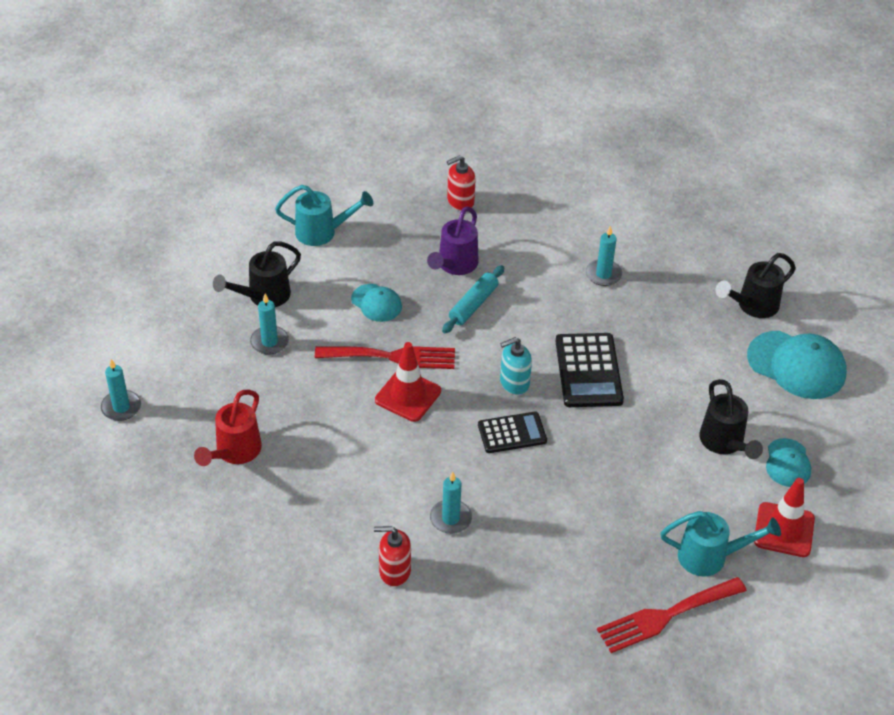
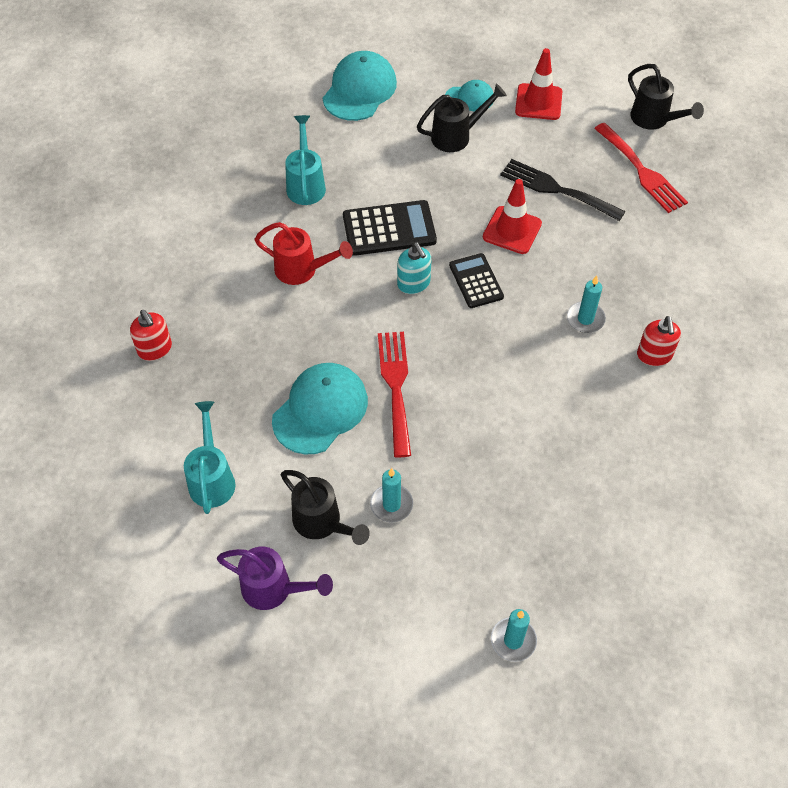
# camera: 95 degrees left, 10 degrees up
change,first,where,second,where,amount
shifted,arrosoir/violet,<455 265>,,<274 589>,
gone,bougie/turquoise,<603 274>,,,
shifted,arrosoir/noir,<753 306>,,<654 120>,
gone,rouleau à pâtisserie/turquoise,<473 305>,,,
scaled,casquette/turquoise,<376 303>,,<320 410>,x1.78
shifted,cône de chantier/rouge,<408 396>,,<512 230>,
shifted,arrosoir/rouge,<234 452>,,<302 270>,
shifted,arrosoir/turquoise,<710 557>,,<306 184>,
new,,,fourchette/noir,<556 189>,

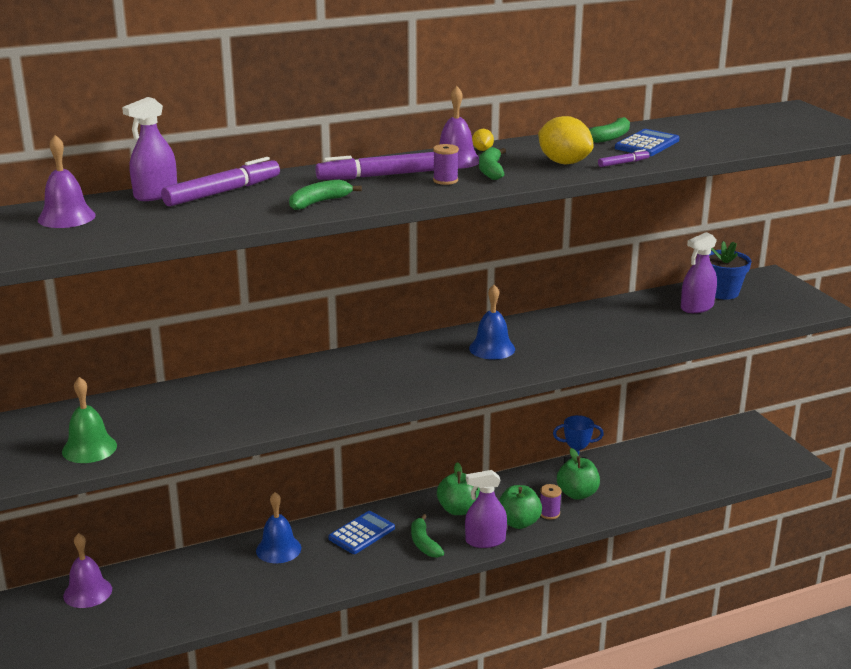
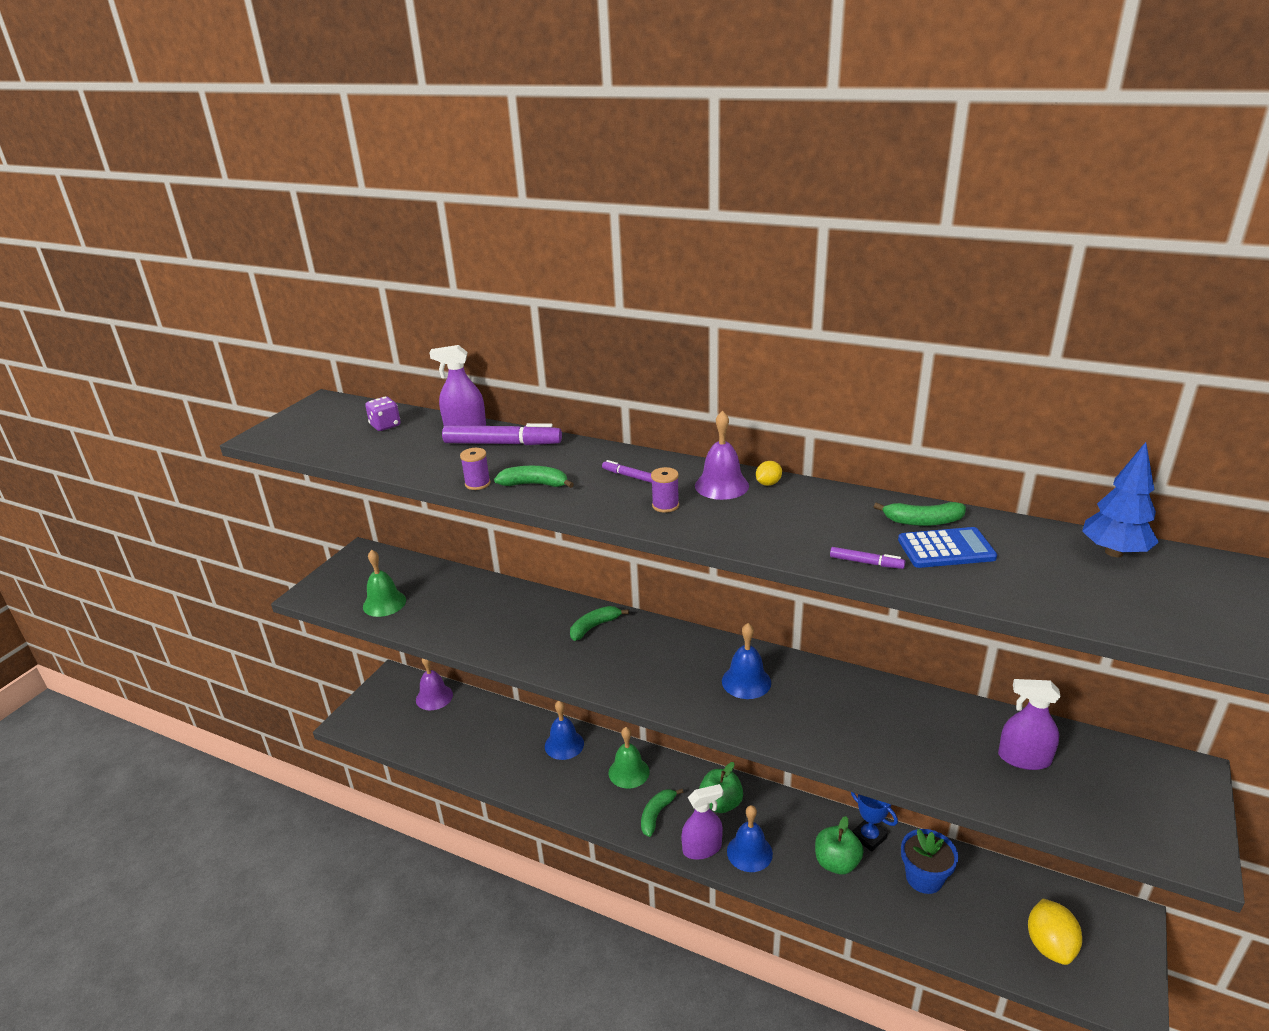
# camera: 50 degrees right, 5 degrees up
change,first,where,second,where,amount
shifted,citron/jaune,<564 163>,,<1049 945>,
swapped,cloche/violet,<66 217>,dé/violet,<385 426>,
shifted,banane/vert,<491 171>,,<594 627>,
scaled,feutre/violet,<379 176>,,<629 476>,x0.47
shifted,pot de fleurs/bleu,<722 292>,,<924 878>,
rotated,vaporisateur/violet,<485 541>,,<702 848>,120 degrees clockwise
shifted,bobine/violet,<549 513>,,<477 484>,
swapped,pomme/vert,<518 522>,cloche/bleu,<749 852>,
swapped,calculatrice/bleu,<361 533>,cloche/vert,<628 772>,
new,,,arbre/bleu,<1114 552>,

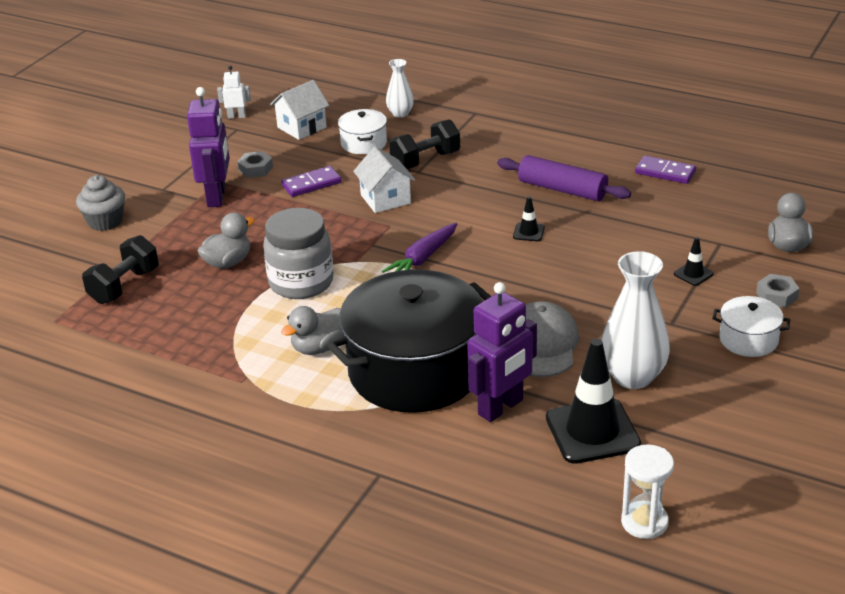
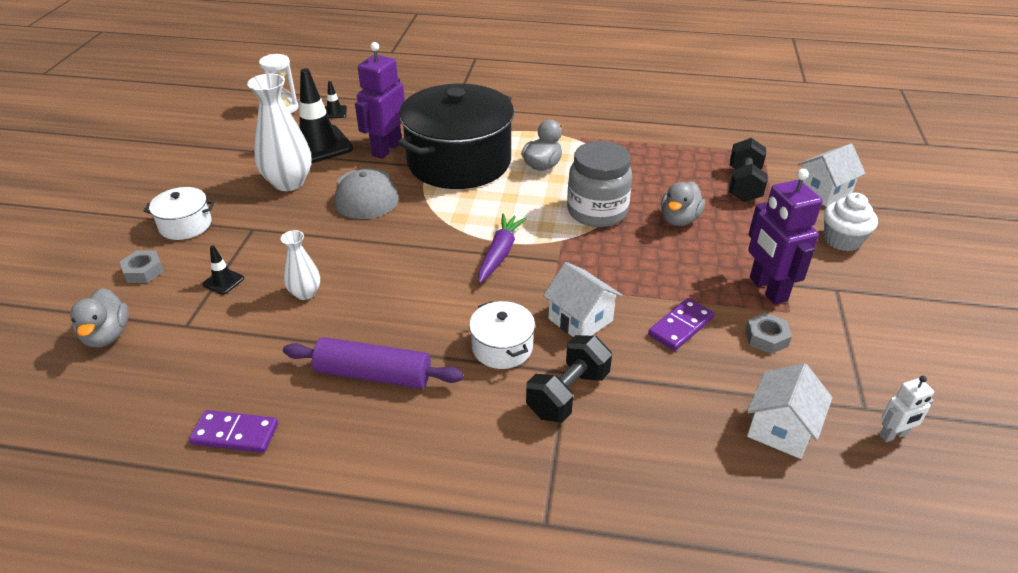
# camera: 160 degrees right, 5 degrees up
change,first,where,second,where,amount
shifted,vase/blanc,<400 113>,,<305 293>,
shifted,marmite/blanc,<363 143>,,<502 347>,
repainted,muffin/gris,<105 221>,muffin/blanc,<842 240>,
shifted,cône de chantier/noir,<528 232>,,<334 112>,
new,,,maison/blanc,<823 192>,

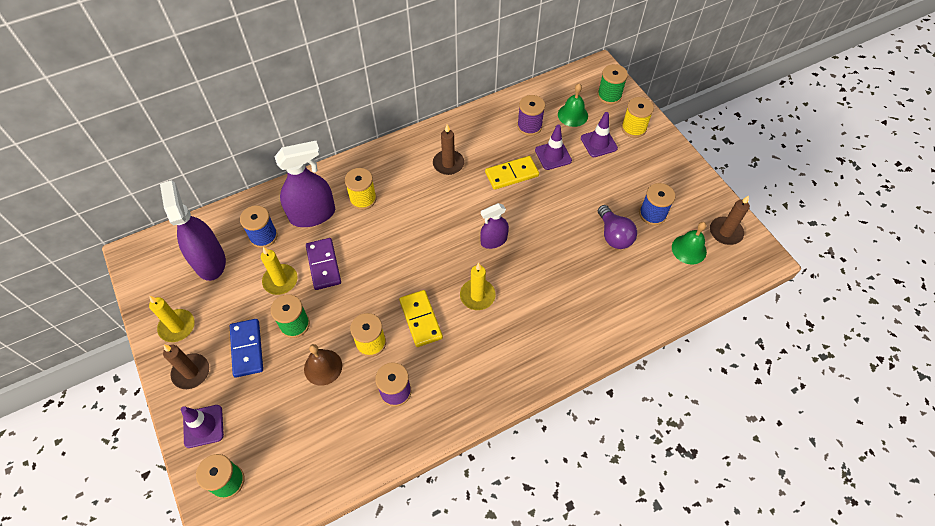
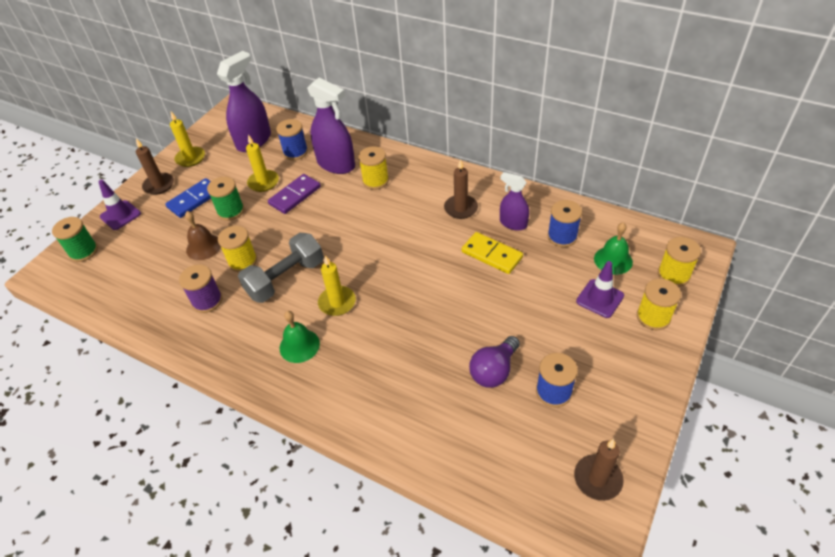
# camera: 60 degrees right, 10 degrees down
change,first,where,second,where,amount
repainted,bobine/vert,<609 95>,bobine/jaune,<673 275>,
repainted,bobine/violet,<529 126>,bobine/bleu,<562 237>,
gone,cône de chantier/violet,<553 155>,,,
shifted,vaporisateur/violet,<493 240>,,<513 223>,
shifted,cloche/vert,<689 249>,,<299 345>,
swapped,domino/jaune,<420 319>,haltère/gris,<286 279>,

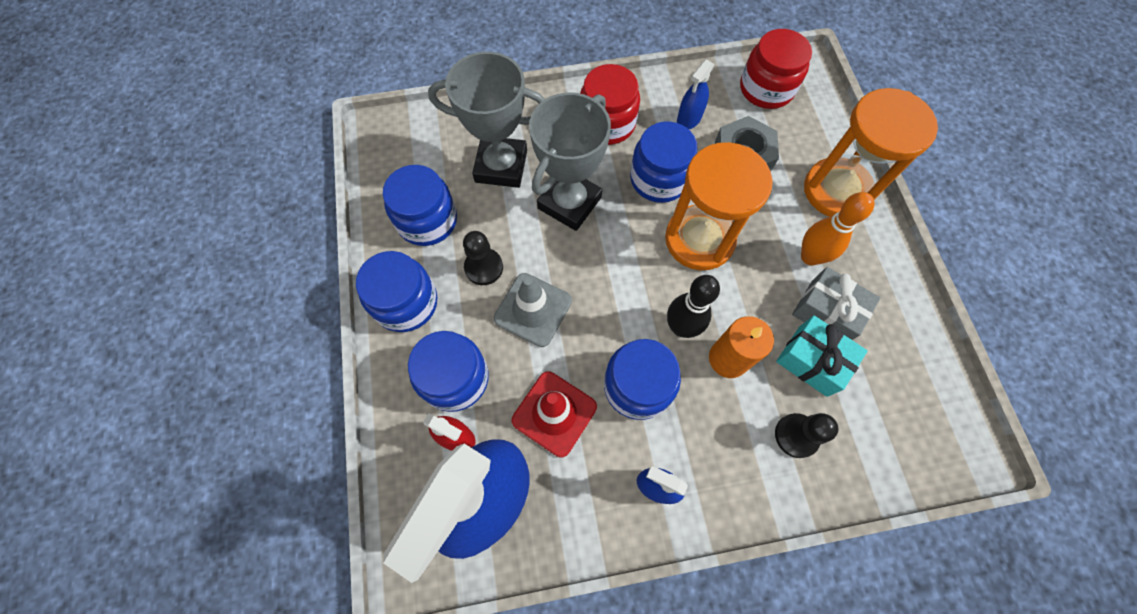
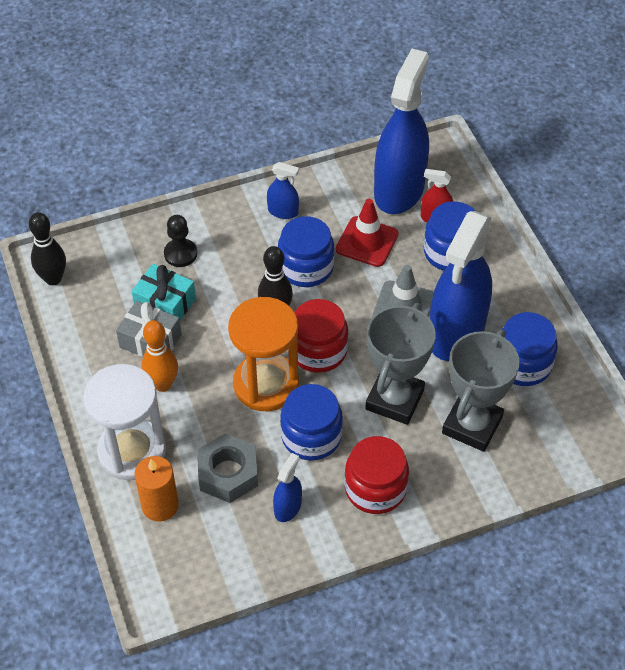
# camera: 170 degrees right, 15 degrees down
change,first,where,second,where,amount
shifted,bocal/rouge,<766 89>,,<318 351>,
rotated,trophée/gris,<501 166>,,<472 425>,60 degrees counterclockwise
repainted,sablier/orange,<836 190>,sablier/blanc,<132 451>,
swapped,pion/noir,<484 267>,vaporisateur/bleu,<456 333>,
gone,bocal/bleu,<406 303>,,,
shifted,bougie/orange,<728 359>,,<160 505>,
new,,,quille/noir,<53 278>,

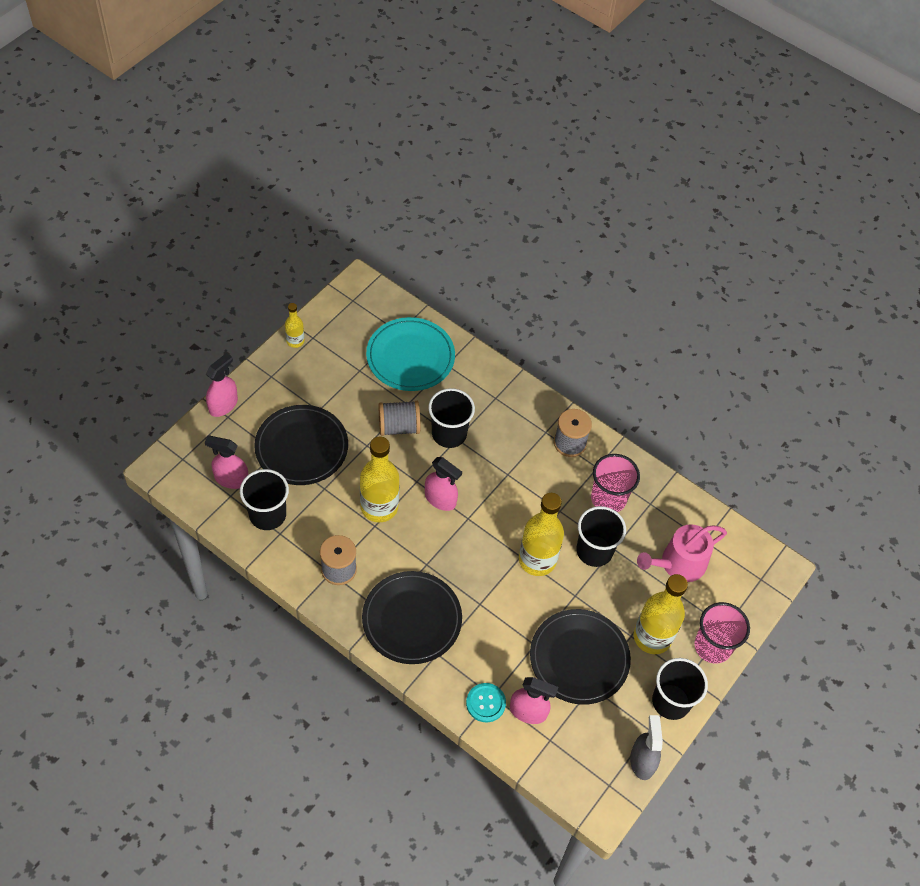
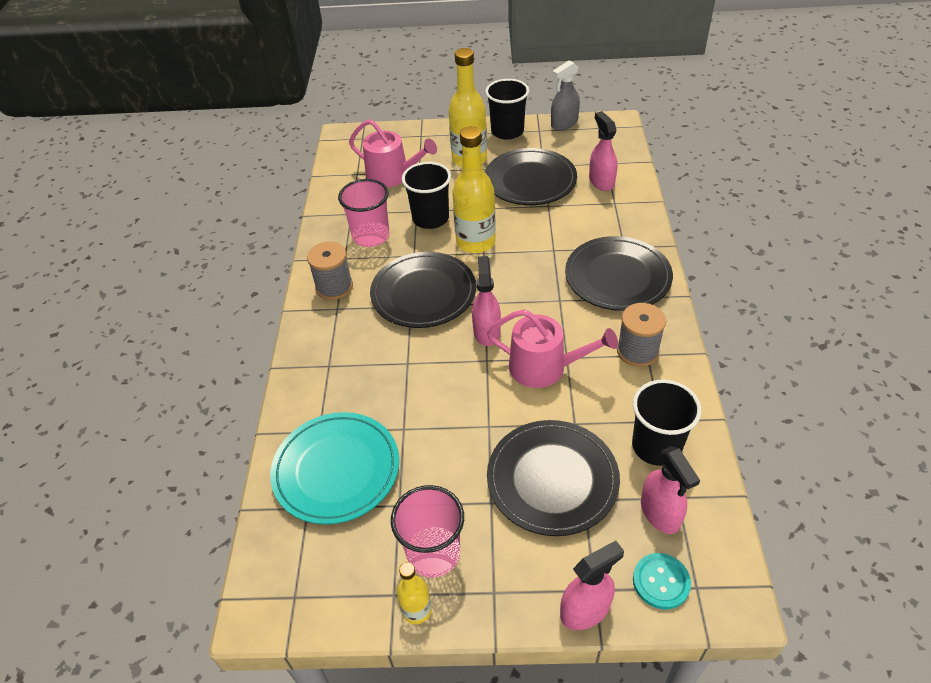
# camera: 120 degrees left, 10 degrees down
change,first,where,second,where,amount
rotated,vaporisateur/rose,<223 405>,,<585 610>,150 degrees clockwise
gone,gobelet/noir,<449 434>,,,
gone,bobine/gris,<399 427>,,,
swapped,bouteille/jaune,<379 507>,arrosoir/rose,<544 367>,
shifted,gobelet/rose,<712 646>,,<433 553>,
shifted,bouton/turquoise,<485 703>,,<661 581>,
new,,,assiette/noir,<423 293>,

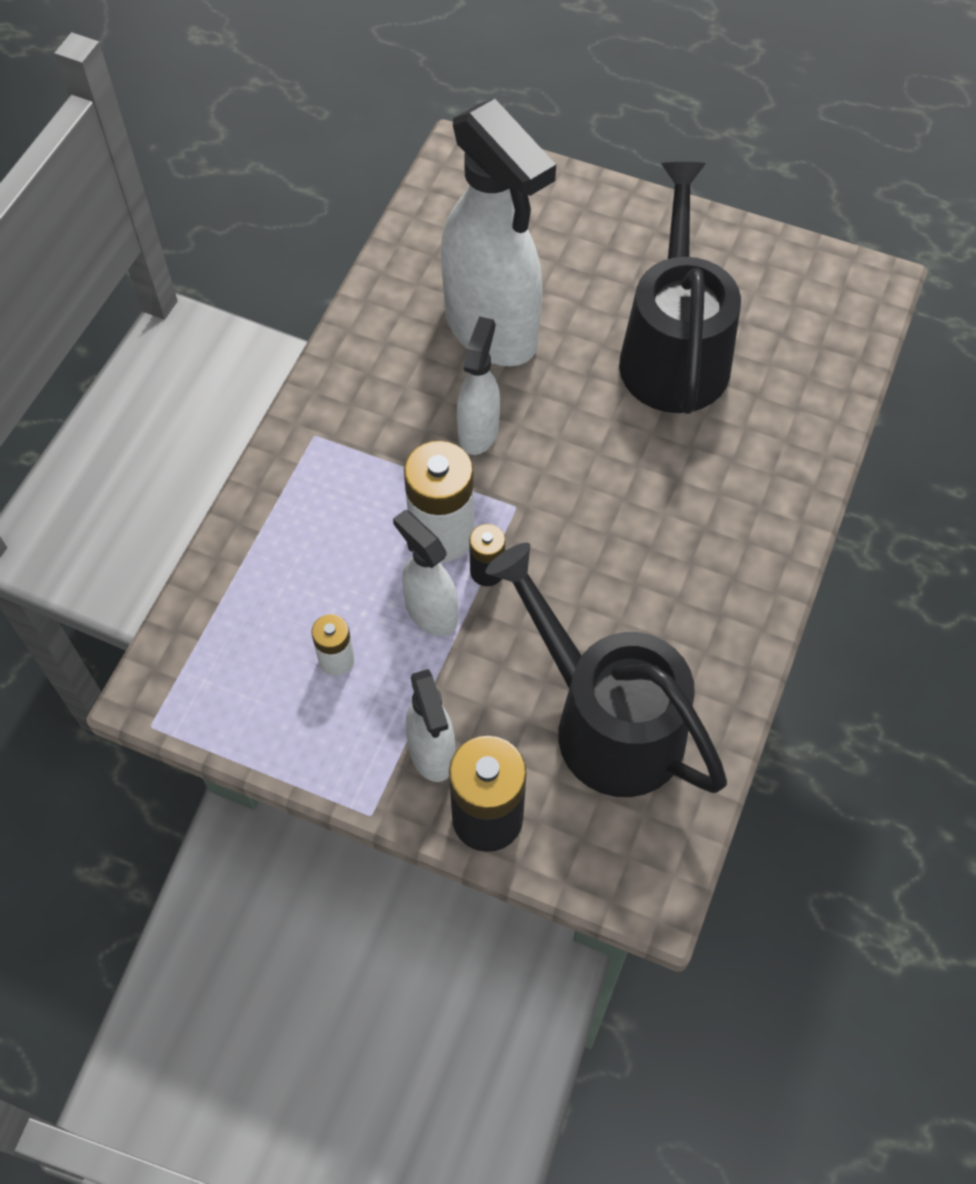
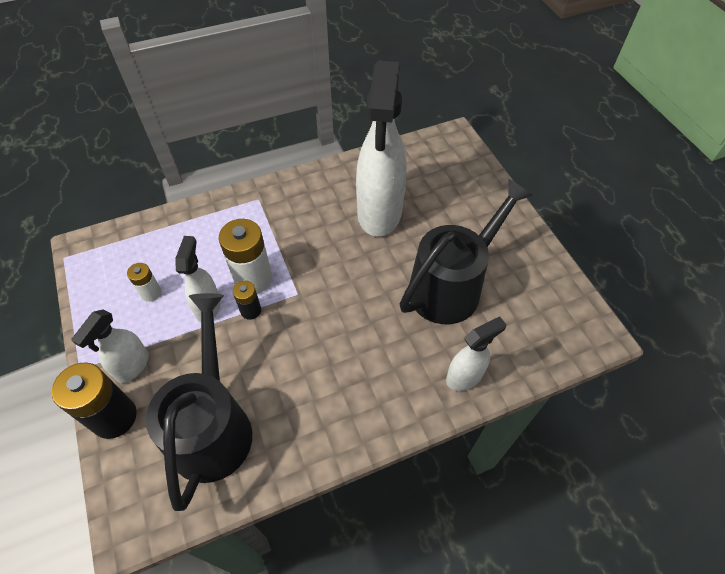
# camera: 45 degrees right, 5 degrees down
change,first,where,second,where,amount
shifted,vaporisateur/blanc,<478 431>,,<464 377>,

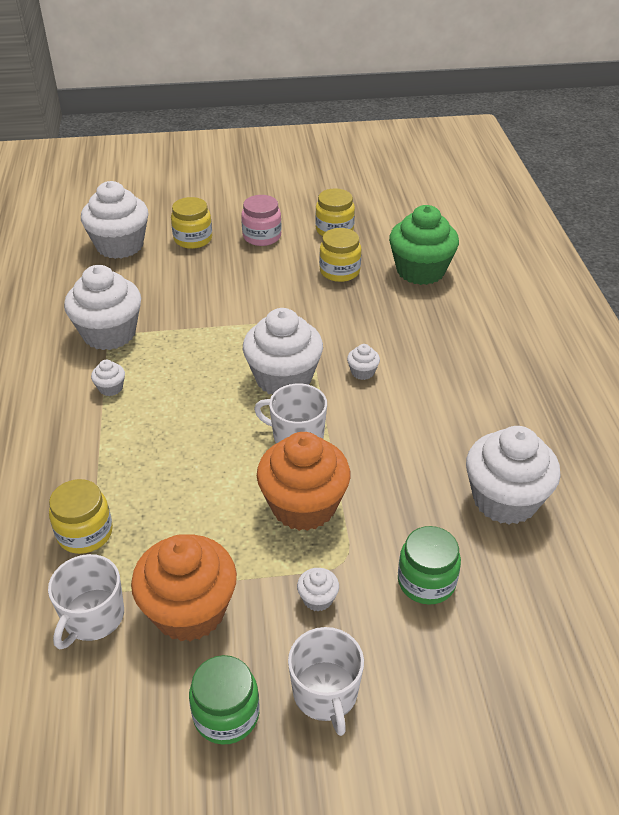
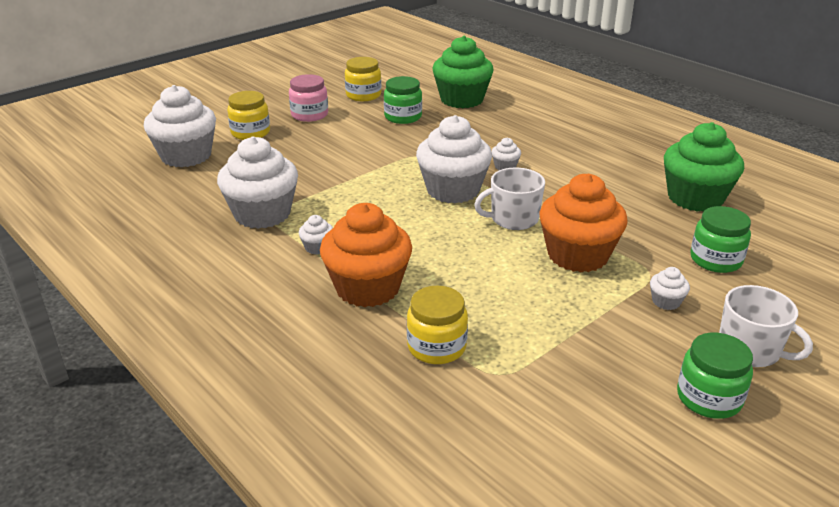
# camera: 35 degrees left, 10 degrees down
change,first,where,second,where,amount
repainted,bocal/jaune,<339 271>,bocal/vert,<403 117>,
repainted,muffin/blanc,<505 499>,muffin/vert,<695 198>,
shifted,muffin/orange,<189 610>,,<367 288>,
gone,tasse/blanc,<93 617>,,,

